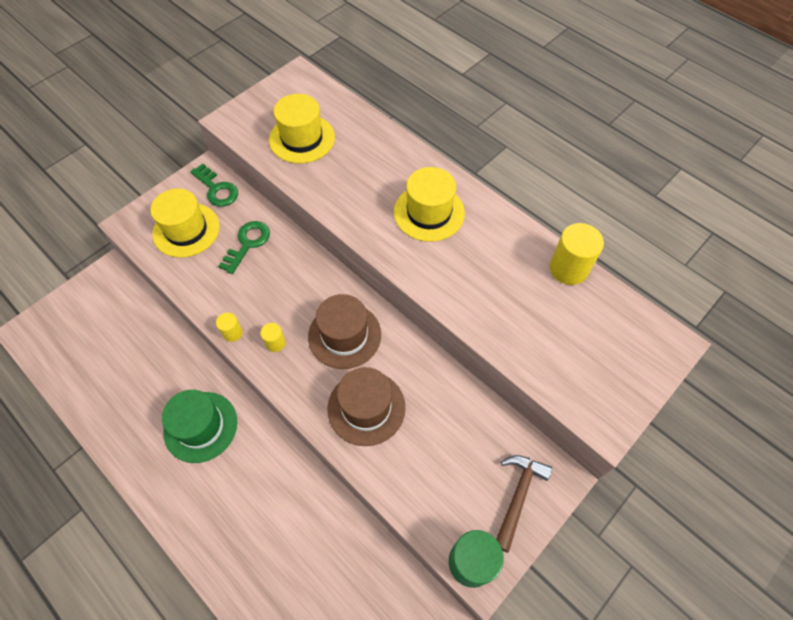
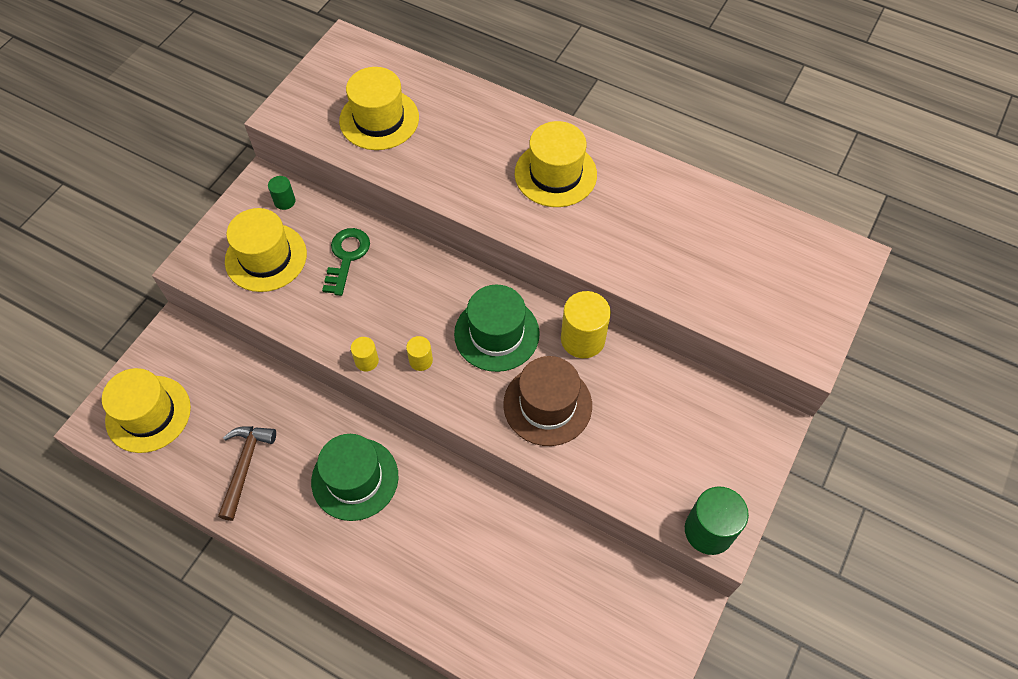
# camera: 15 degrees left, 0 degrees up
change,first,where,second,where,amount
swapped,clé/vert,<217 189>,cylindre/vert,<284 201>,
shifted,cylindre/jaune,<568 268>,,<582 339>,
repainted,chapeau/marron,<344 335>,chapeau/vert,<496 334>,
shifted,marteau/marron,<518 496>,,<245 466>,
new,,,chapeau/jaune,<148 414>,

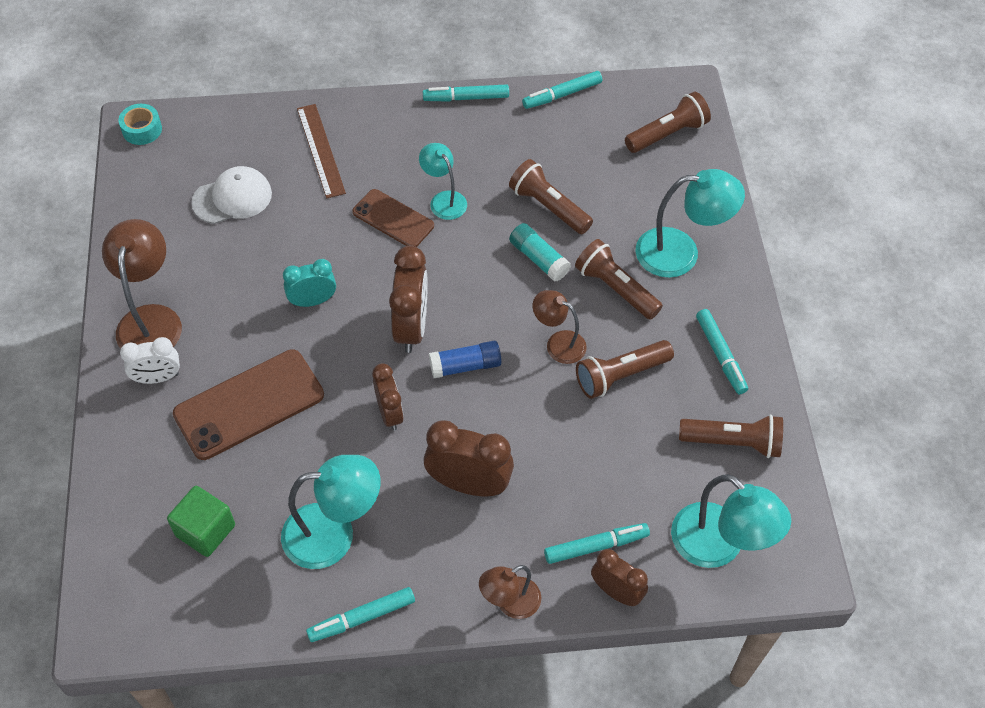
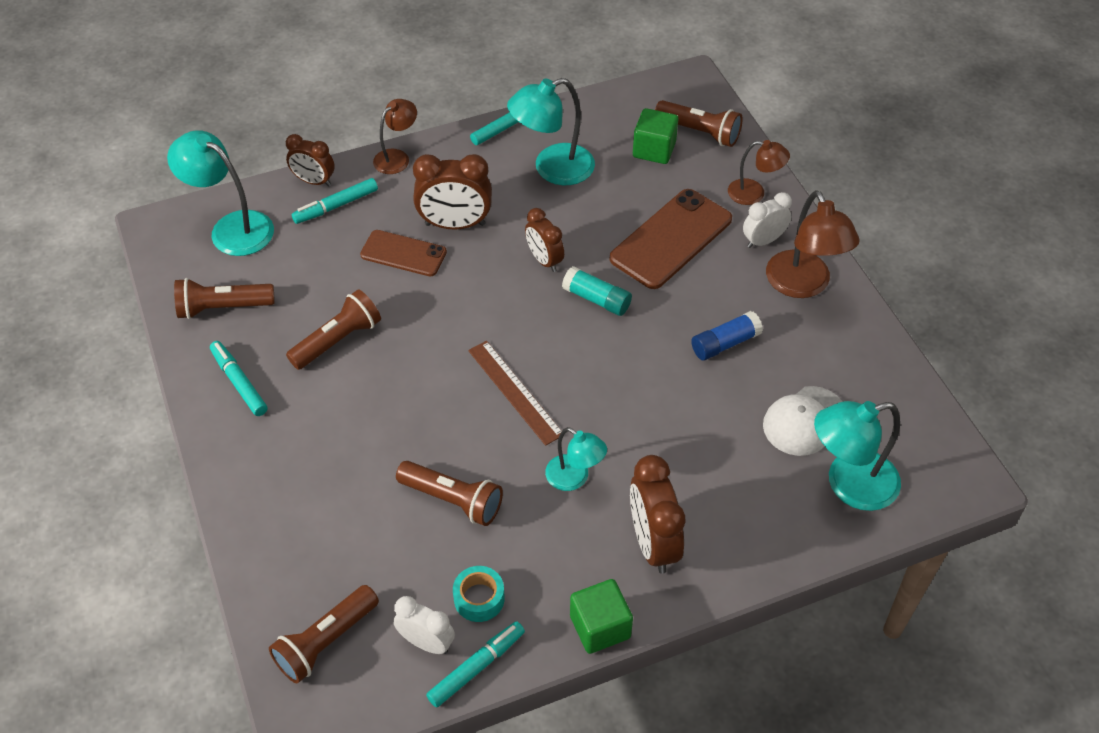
# camera: 165 degrees right, 5 degrees down
change,first,where,second,where,amount
swapped,feutre/turquoise,<466 98>,cube/vert,<600 627>,
shifted,ruban adhésif/turquoise,<142 130>,,<479 598>,
shifted,règle/marron,<321 150>,,<515 392>,
shifted,lampe/turquoise,<680 252>,,<848 484>,
shifted,téléphone/marron,<393 219>,,<403 253>,
shifted,bâton de colle/turquoise,<539 259>,,<596 299>,
shifted,lampe de poche/marron,<615 288>,,<700 132>,
shifted,réveil/marron,<411 327>,,<652 543>,
gone,réveil/turquoise,<313 301>,,,
shifted,lampe/marron,<558 343>,,<754 193>,
shifted,bâton de colle/bleu,<465 366>,,<725 343>,
new,,,réveil/blanc,<426 642>,

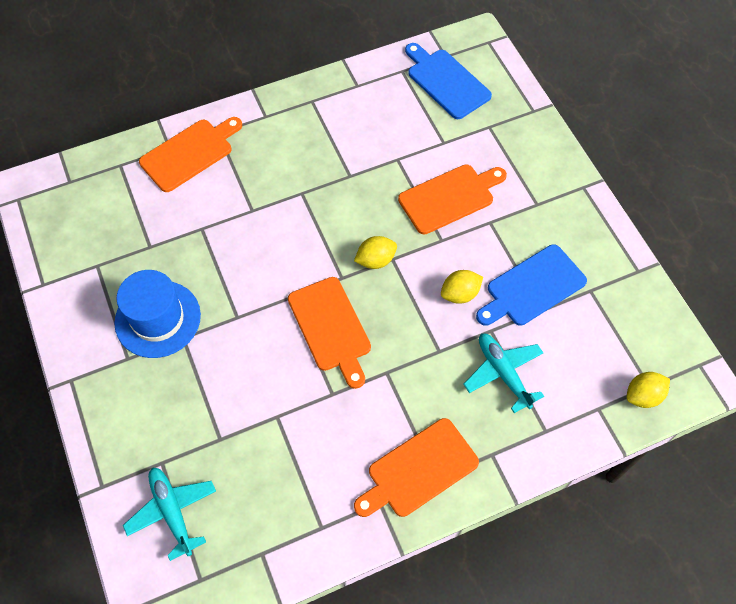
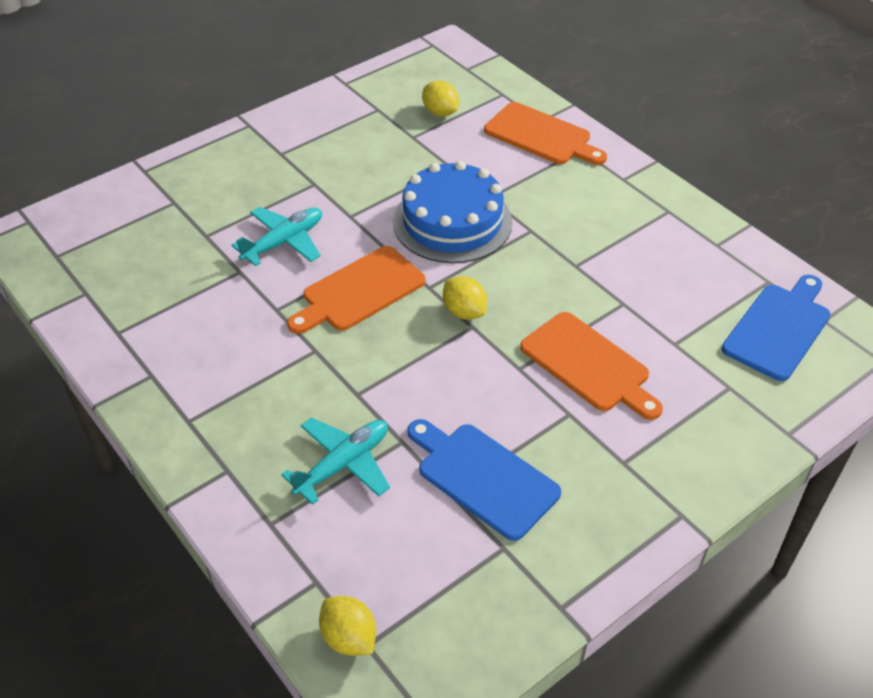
# camera: 75 degrees right, 15 degrees down
change,first,where,second,where,amount
gone,chapeau/bleu,<158 319>,,,
shifted,citron/jaune,<460 294>,,<440 112>,
gone,planche à découper/orange,<418 470>,,,
shifted,avion/turquoise,<172 511>,,<284 242>,
new,,,gâteau/bleu,<452 222>,

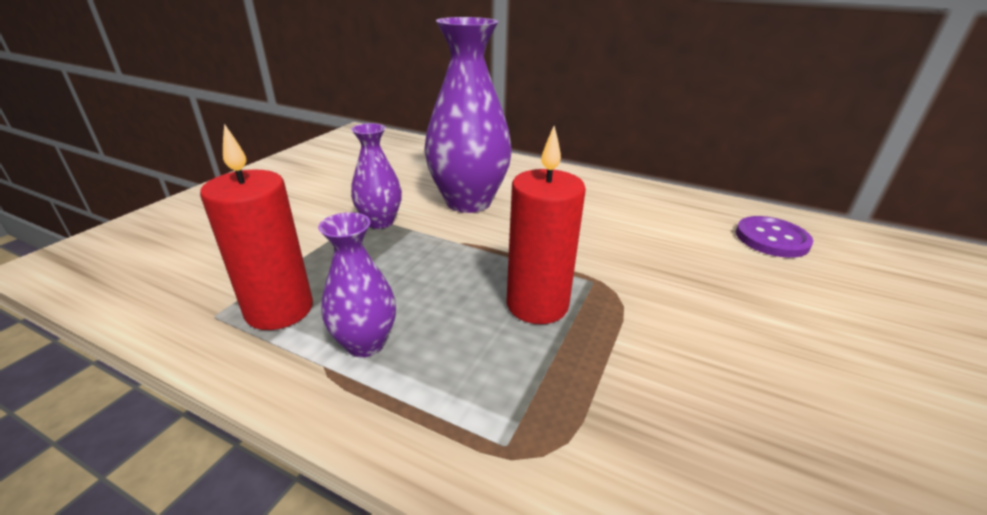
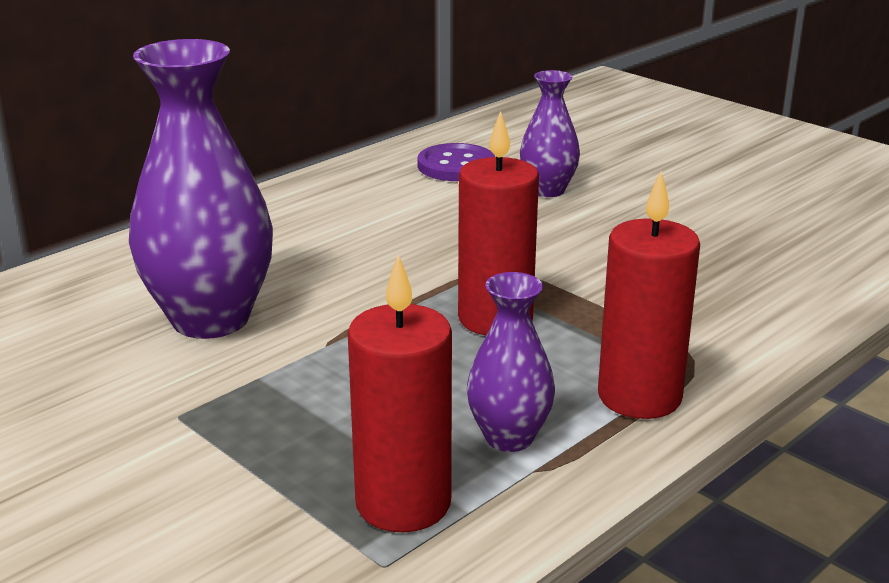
# camera: 70 degrees left, 5 degrees down
change,first,where,second,where,amount
shifted,vase/violet,<380 222>,,<548 190>,
new,,,bougie/rouge,<639 397>,

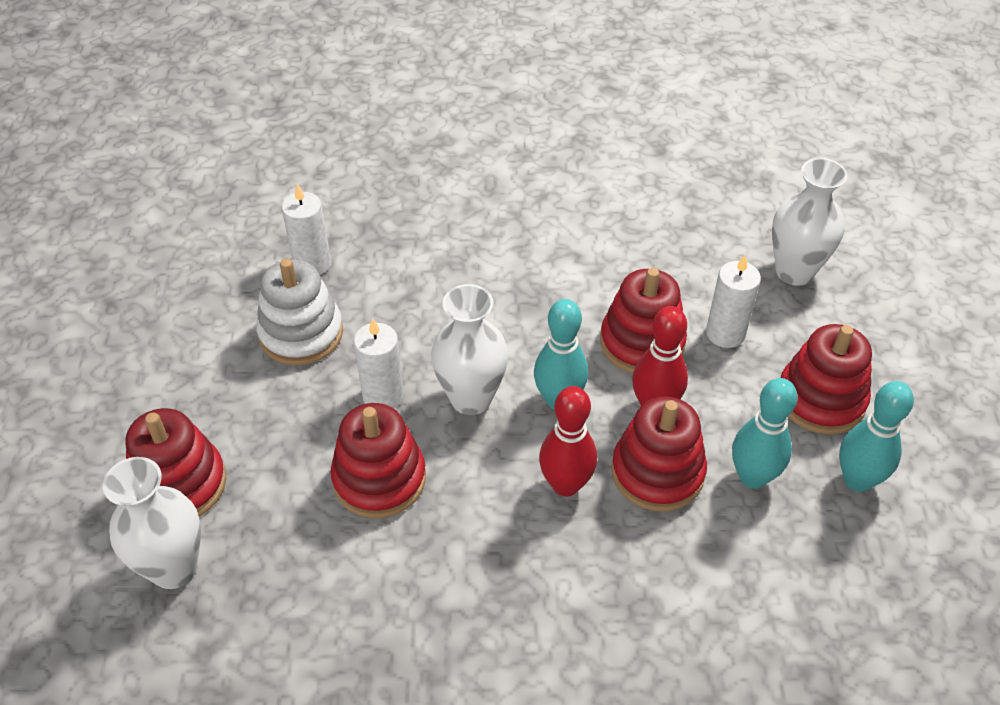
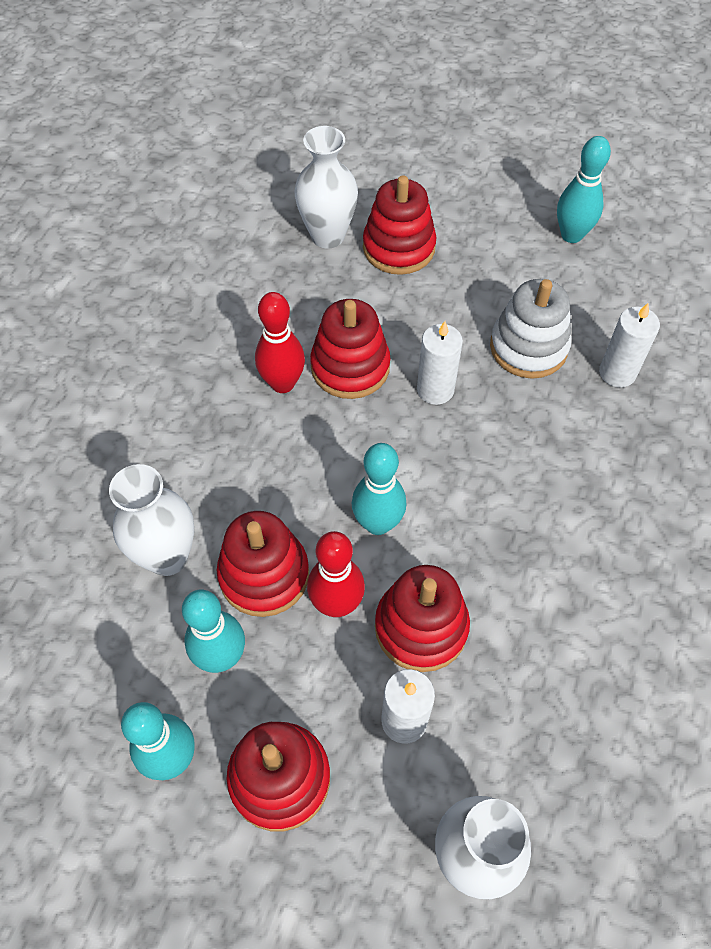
# camera: 110 degrees right, 10 degrees up
change,first,where,second,where,amount
shifted,vase/blanc,<471 398>,,<167 557>,
shifted,quille/rouge,<565 484>,,<282 383>,
new,,,quille/turquoise,<571 235>,

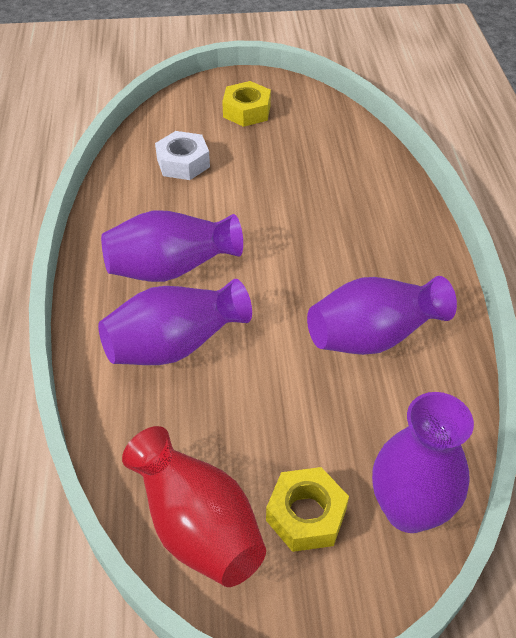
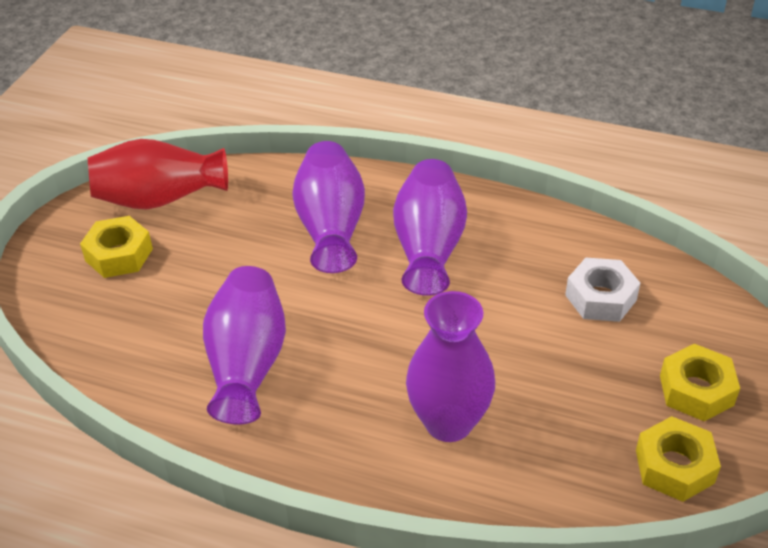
# camera: 115 degrees right, 5 degrees down
change,first,where,second,where,amount
shifted,vase/violet,<409 510>,,<448 422>,
new,,,écrou/jaune,<674 466>,

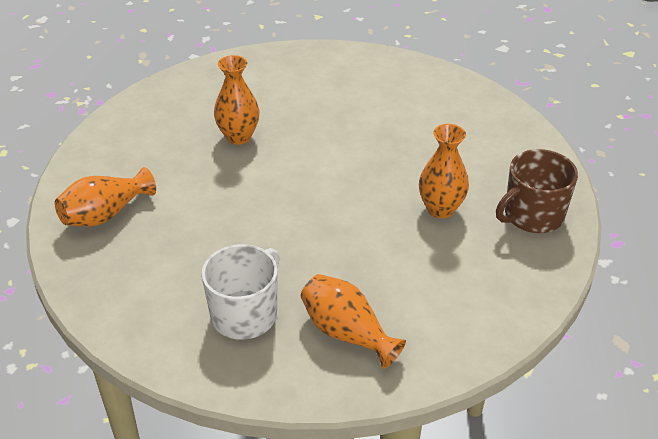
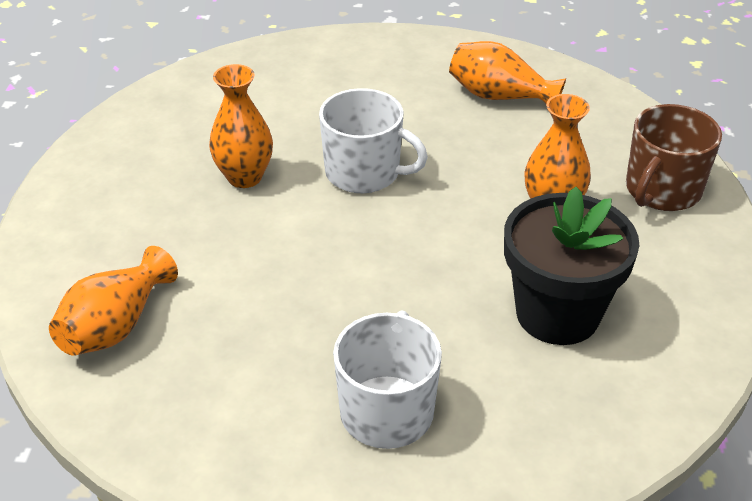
# camera: 20 degrees left, 0 degrees up
change,first,where,second,where,amount
shifted,vase/orange,<347 333>,,<499 96>,
new,,,tasse/blanc,<364 172>,
new,,,pot de fleurs/noir,<557 314>,

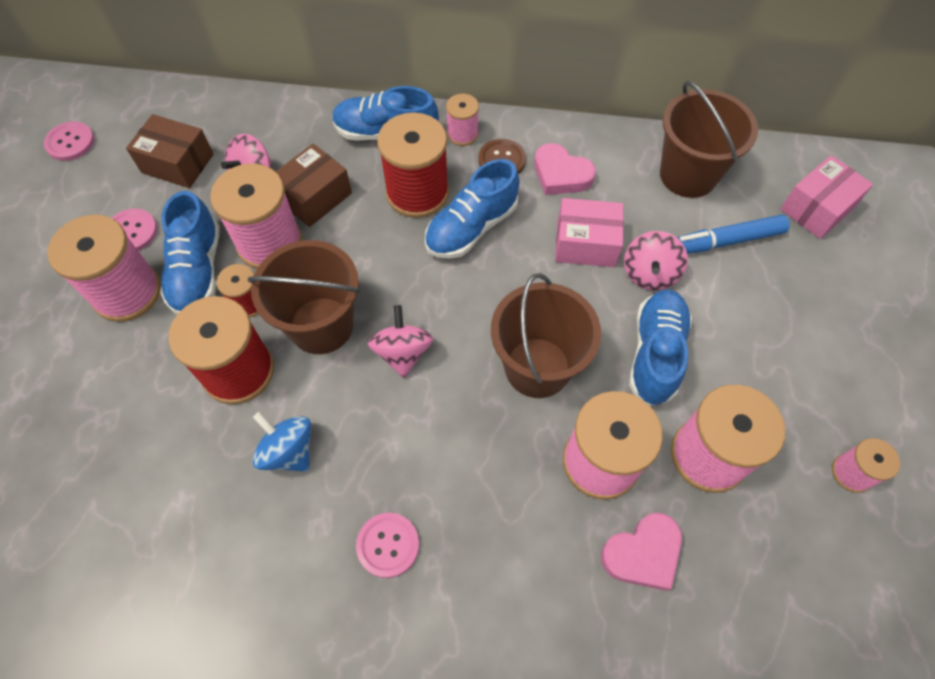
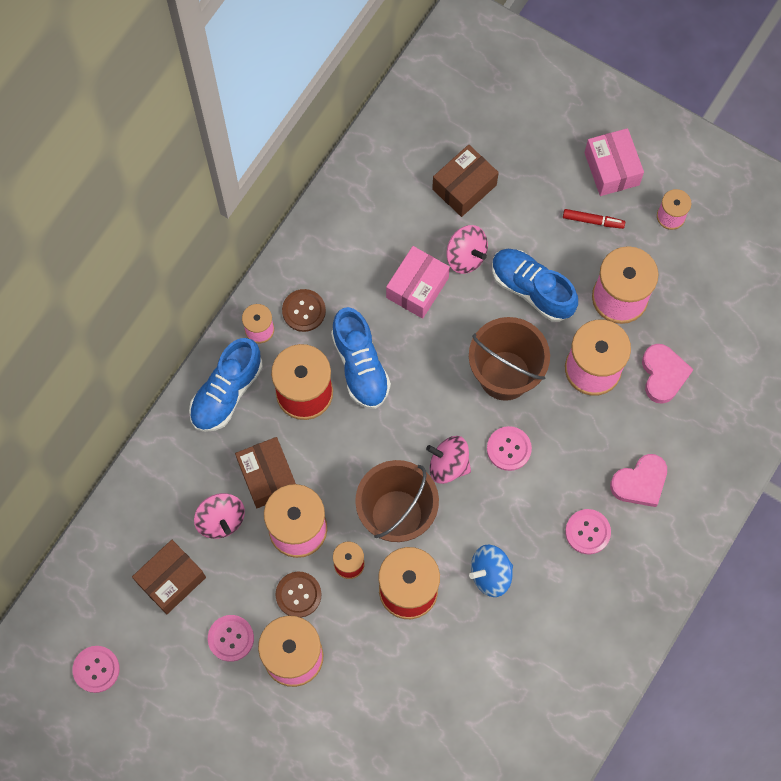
# camera: 65 degrees left, 10 degrees up
change,first,where,second,where,amount
gone,seau/marron,<688 175>,,,
shifted,cœur/rose,<561 174>,,<640 482>,
shifted,boîte/rose,<817 208>,,<611 169>,
swapped,chaussure/bleu,<197 271>,bouton/marron,<298 595>,
swapped,feutre/bleu,<724 241>,boîte/marron,<464 187>,
new,,,feutre/rouge,<593 221>,
new,,,bouton/rose,<509 449>,

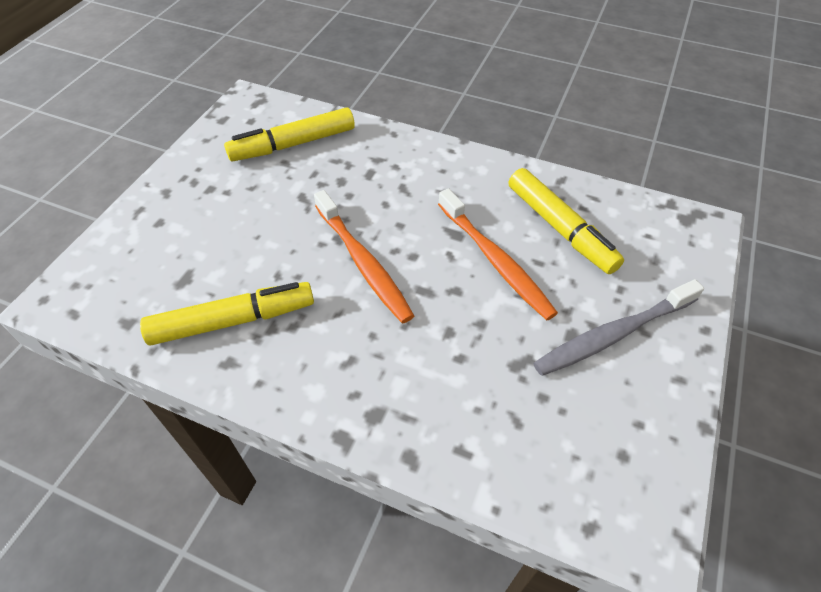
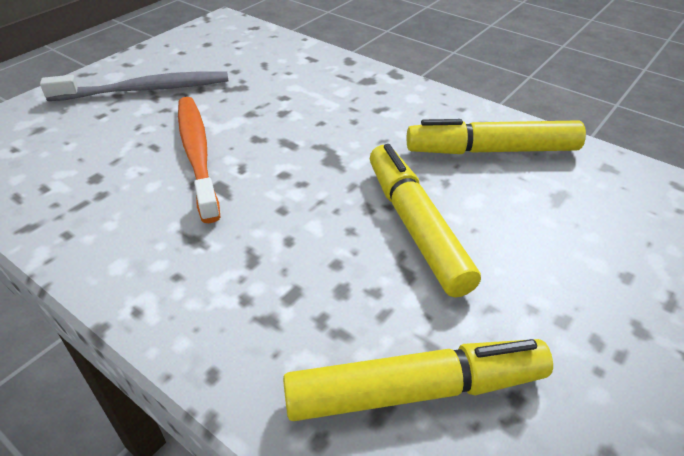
# camera: 165 degrees left, 10 degrees down
change,first,where,second,where,amount
shifted,feutre/jaune,<560 228>,,<416 226>,
gone,brosse à dents/orange,<363 262>,,,

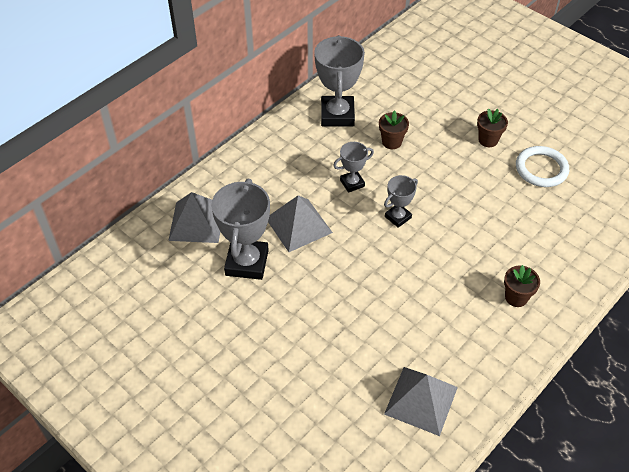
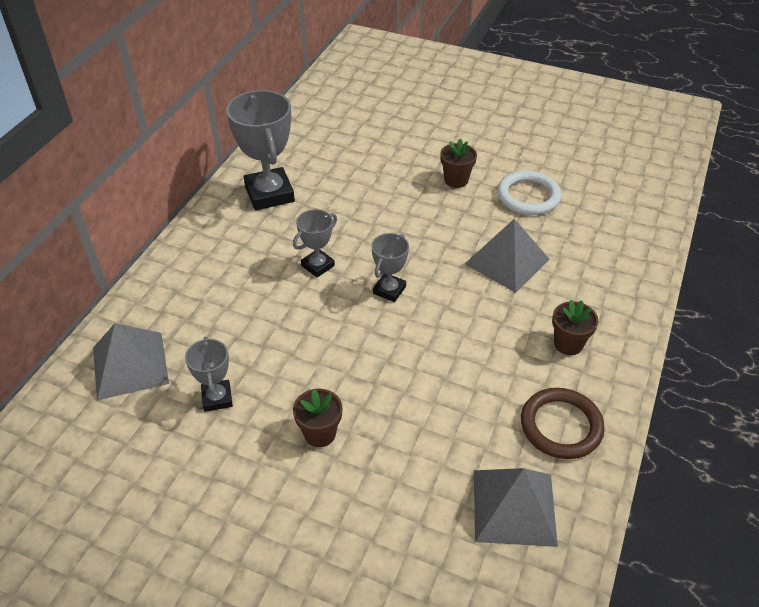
# camera: 20 degrees left, 5 degrees down
change,first,where,second,where,amount
shifted,pot de fleurs/marron,<391 142>,,<320 433>,
scaled,trophée/gris,<247 262>,,<217 398>,x0.54
shifted,pyramide/gris,<298 225>,,<507 261>,
new,,,anneau/marron,<561 426>,

